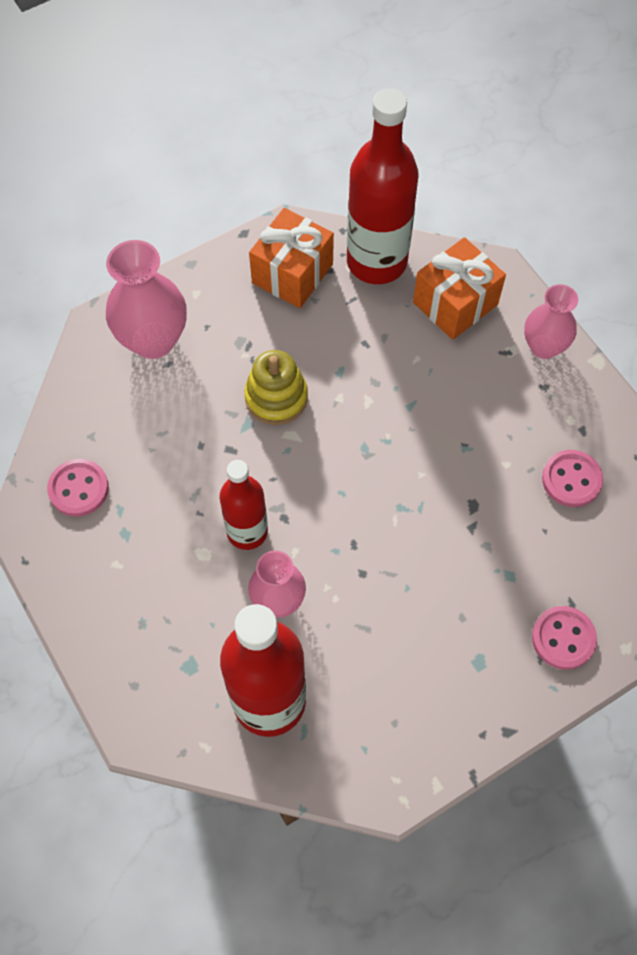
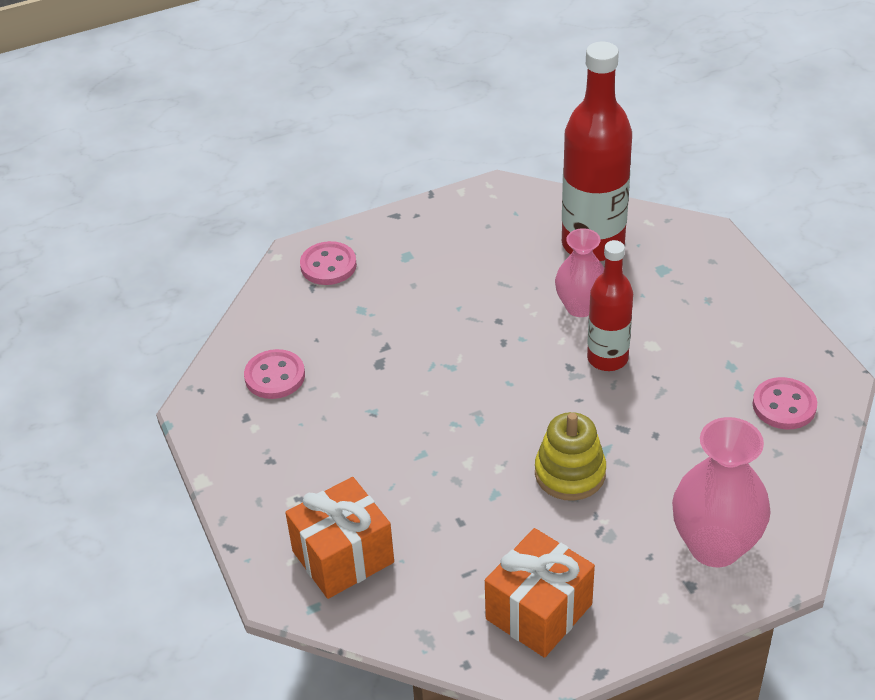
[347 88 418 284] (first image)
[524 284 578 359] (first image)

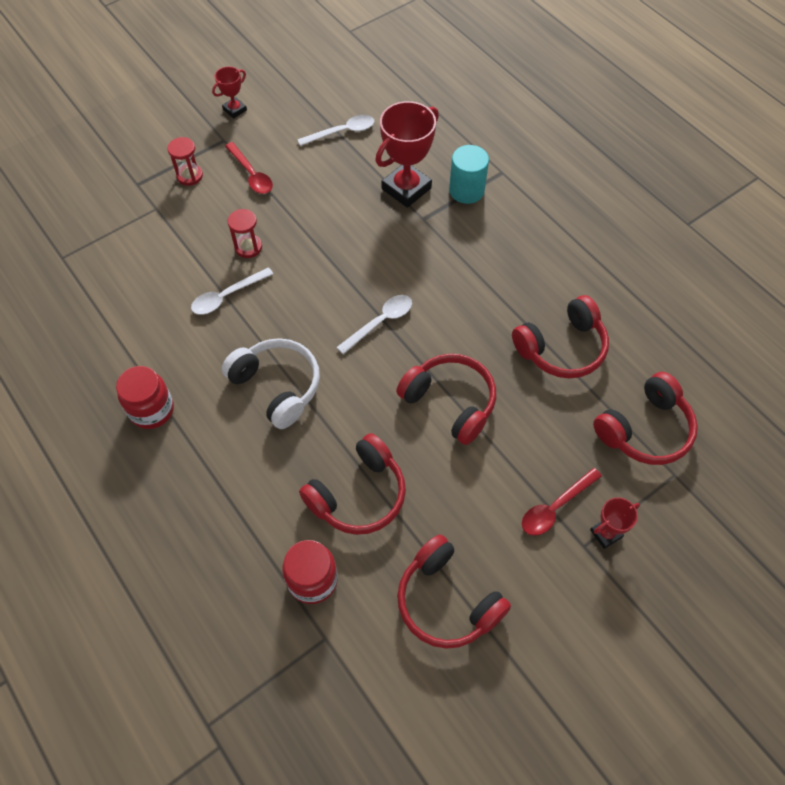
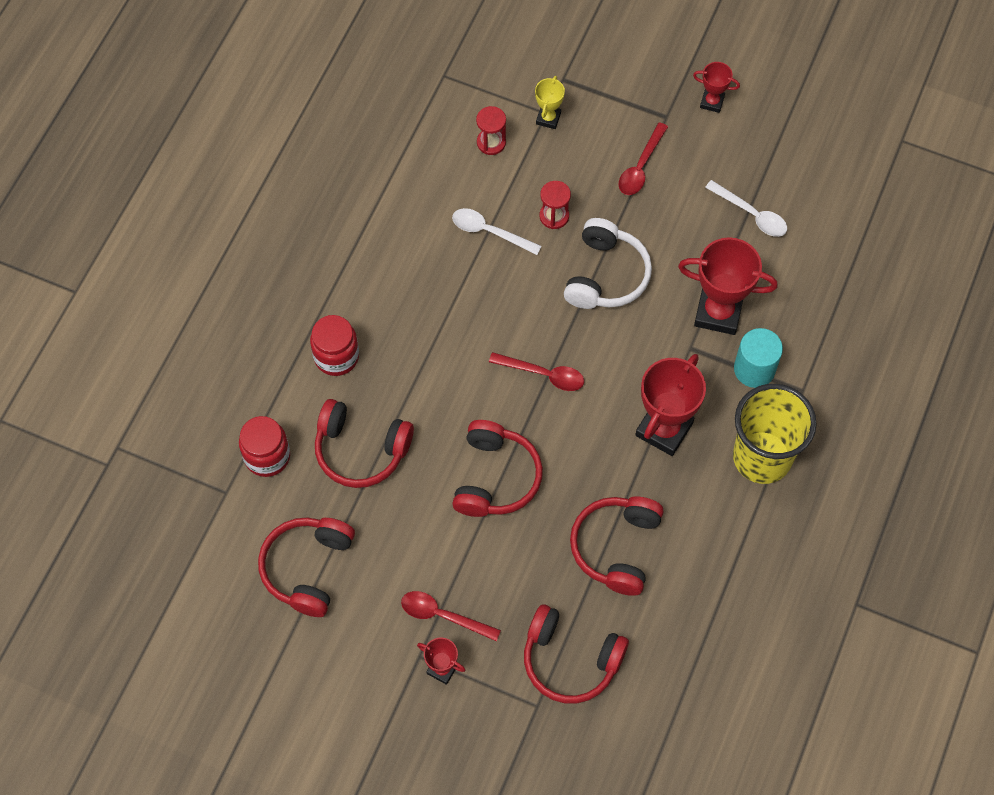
[310 315 359 376]
[476 106 506 155]
[564 218 652 309]
[489 352 584 391]
[570 496 664 596]
[535 76 565 129]
[635 354 706 456]
[733 384 817 484]

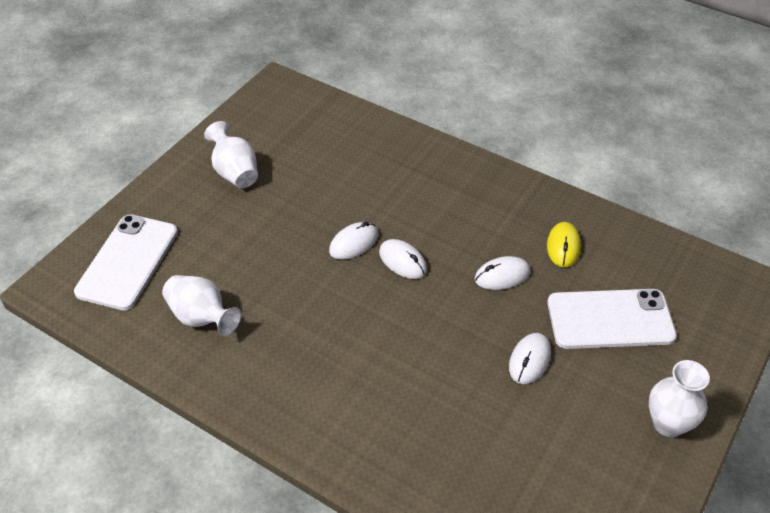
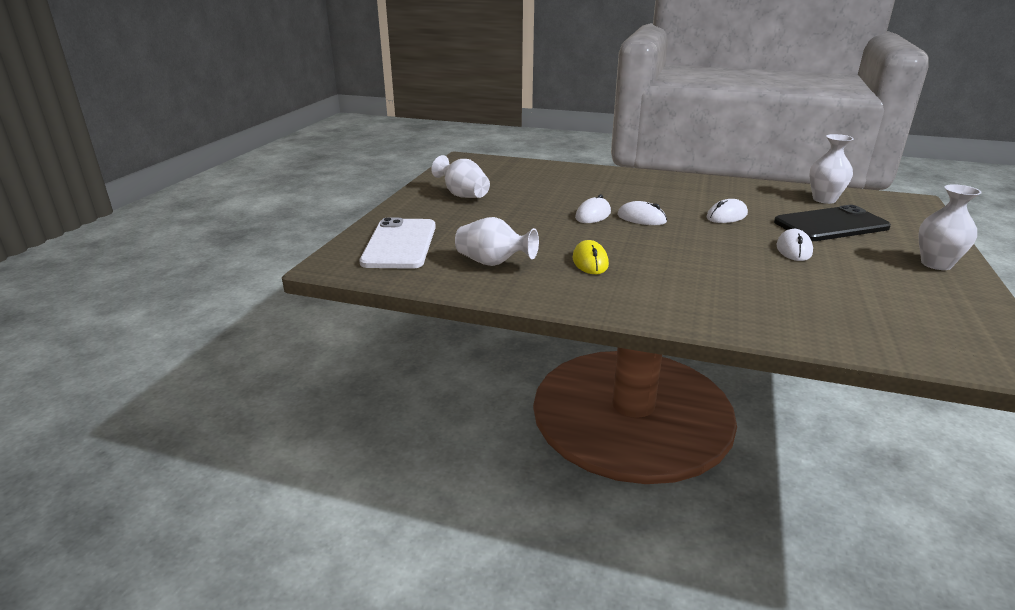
[572 240 609 274]
[774 205 891 241]
[809 134 854 204]

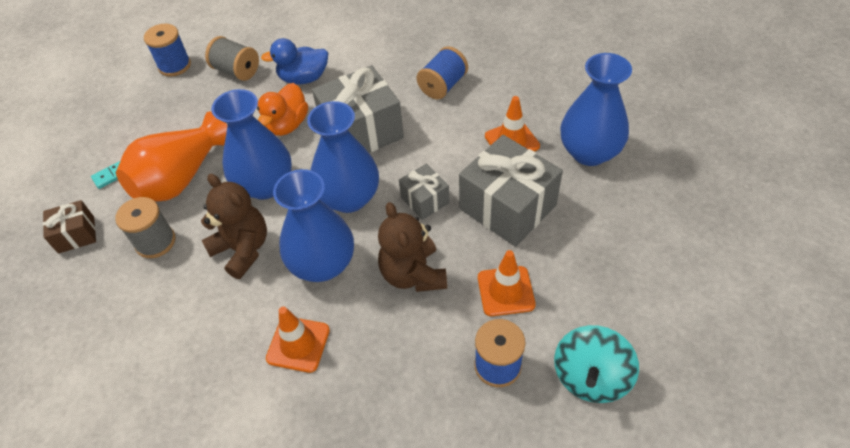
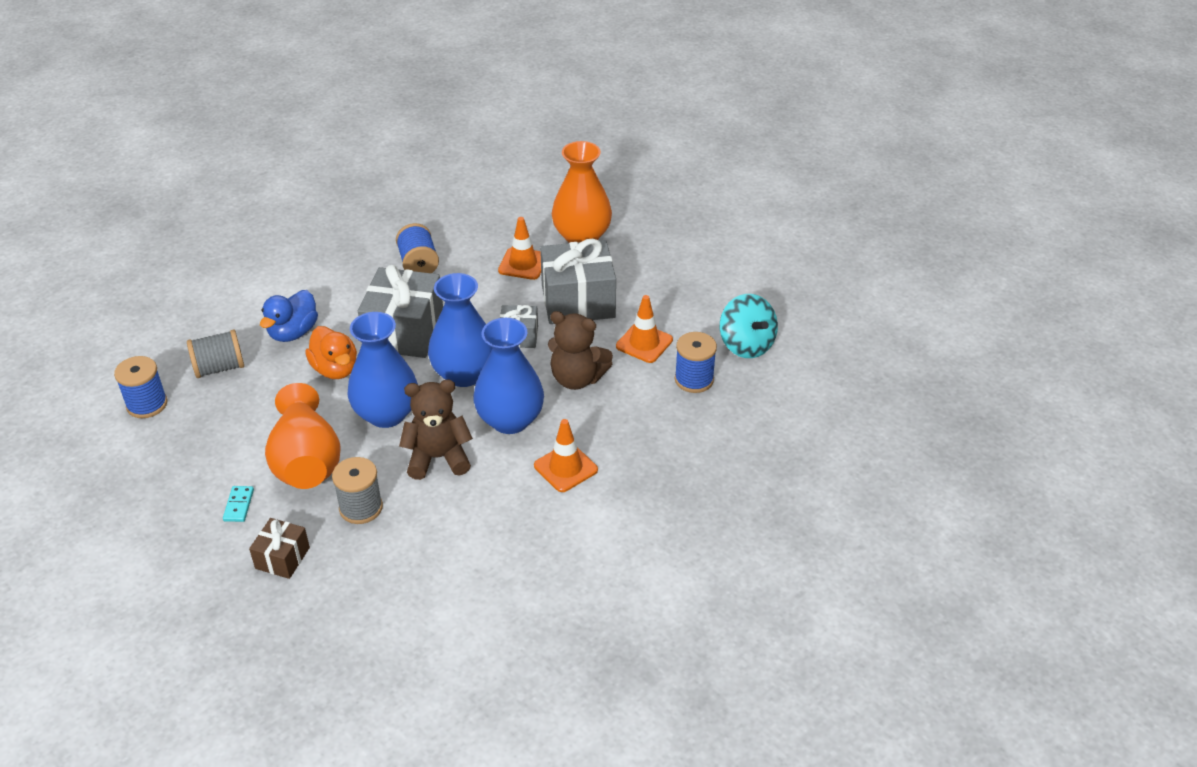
[552 141 612 243]

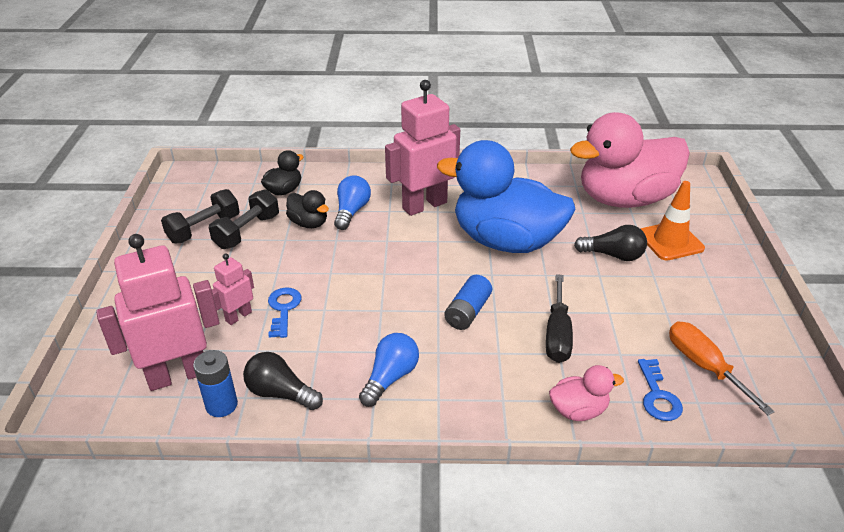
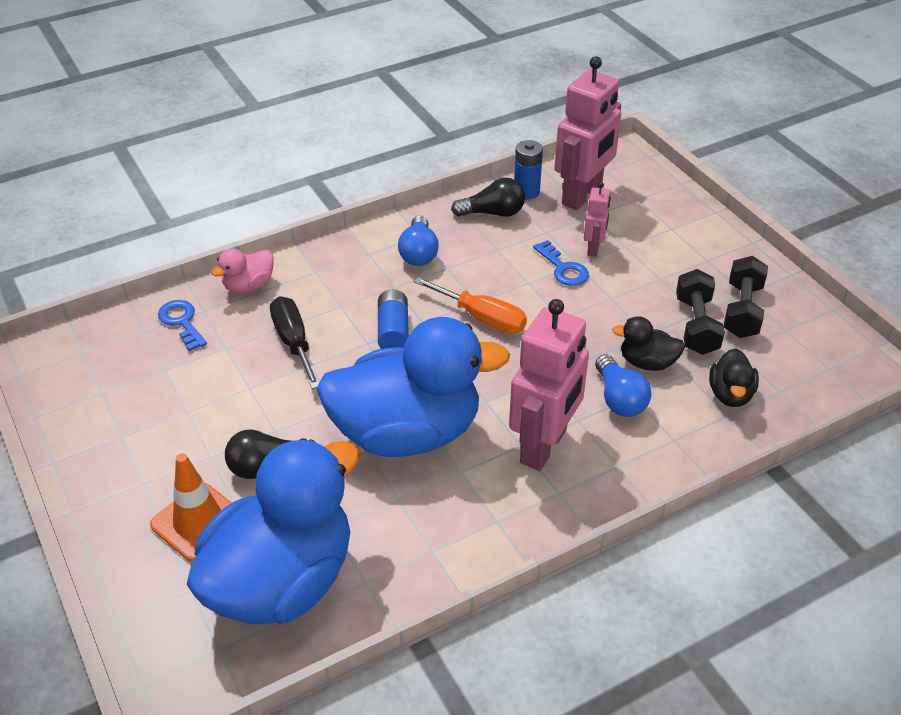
[187 438 360 624]
[414 277 527 334]

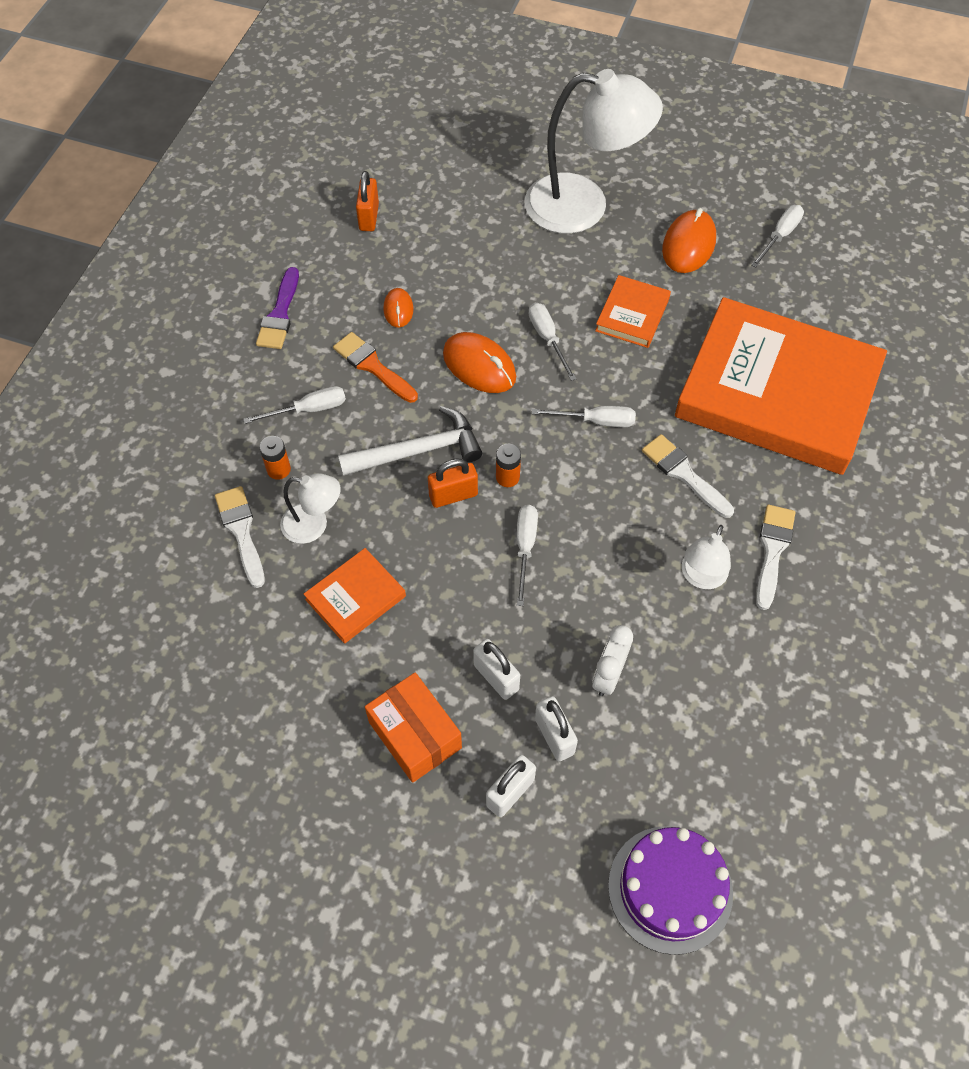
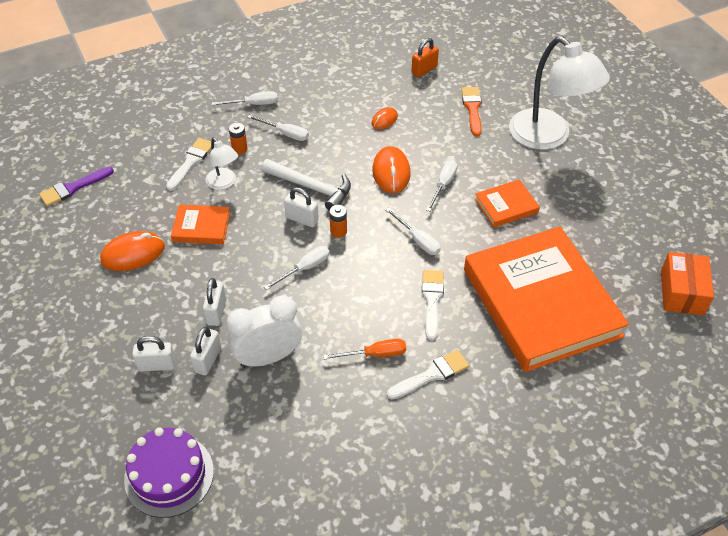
[39 167 114 206]
[462 87 482 136]
[661 252 714 315]
[284 187 319 227]
[227 295 302 367]
[100 231 165 271]
[323 339 406 359]
[212 91 278 105]

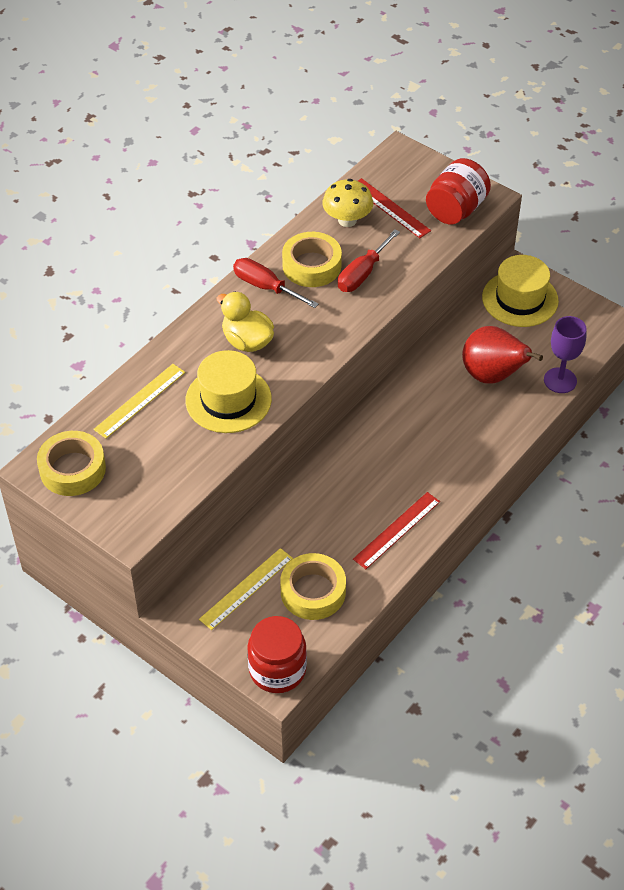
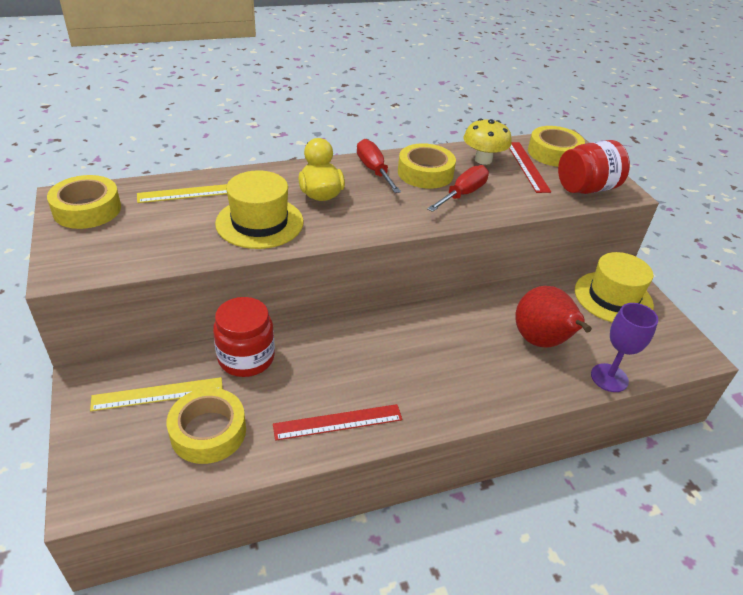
[213 297 275 377]
[427 165 489 212]
[528 126 585 167]

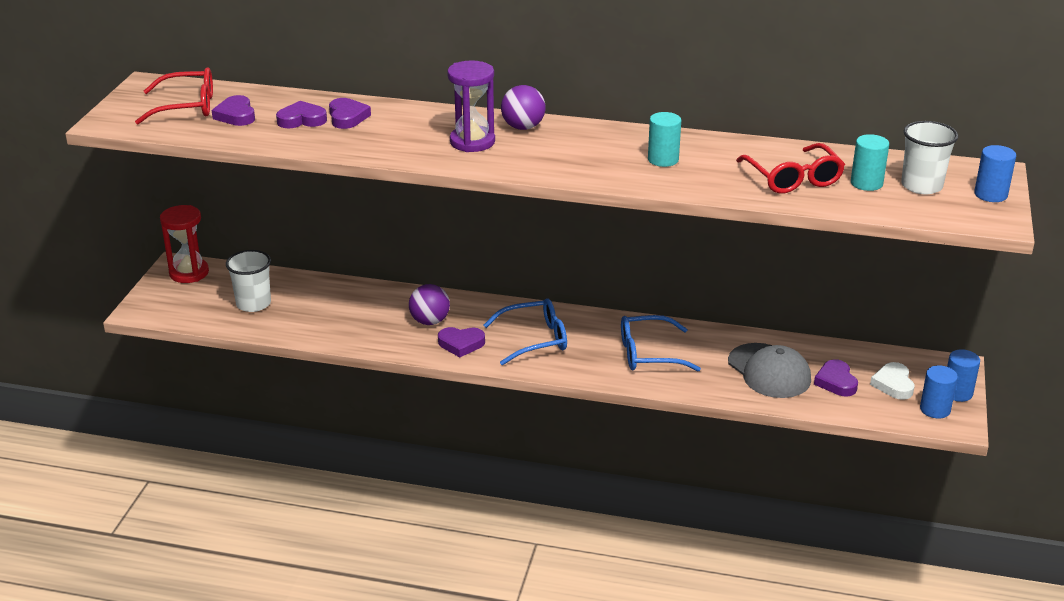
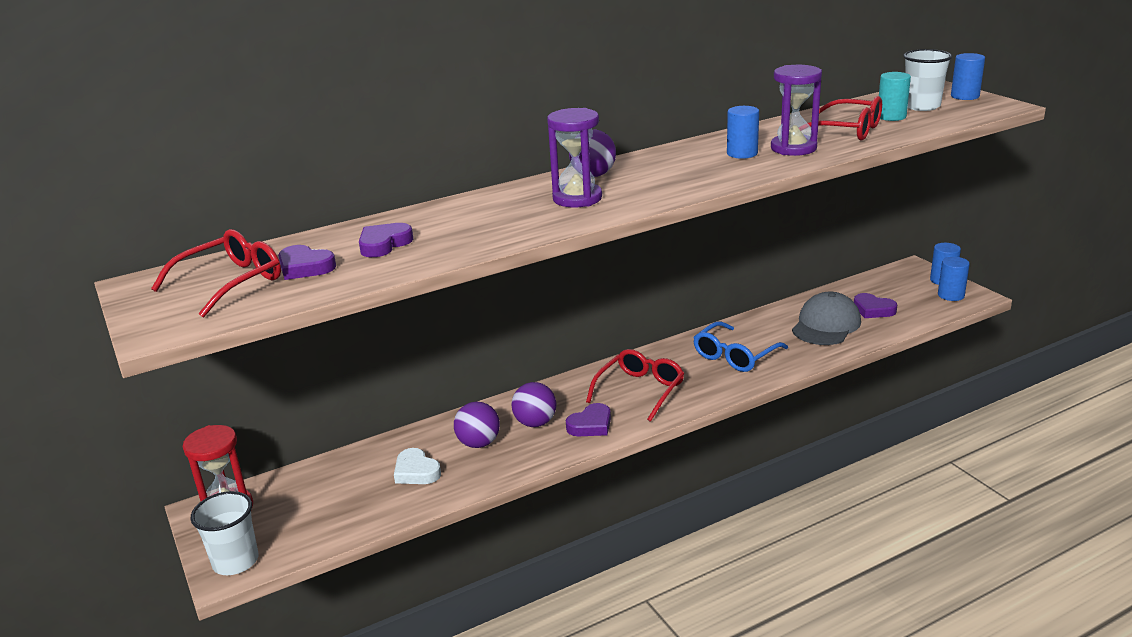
[190 491 259 575]
[329 98 371 129] (first image)
[586 349 684 422]
[727 106 759 159]
[792 292 861 345]
[394 448 441 484]
[454 402 500 448]
[771 65 822 156]

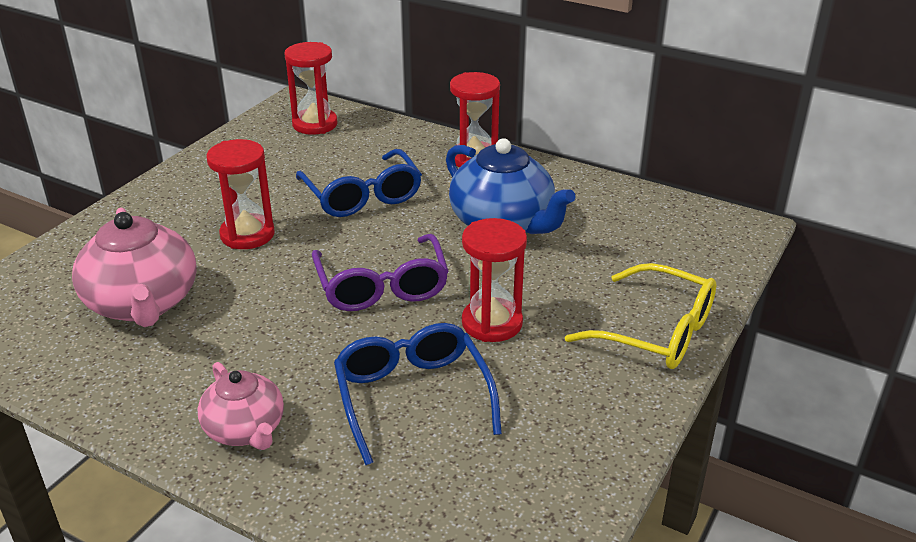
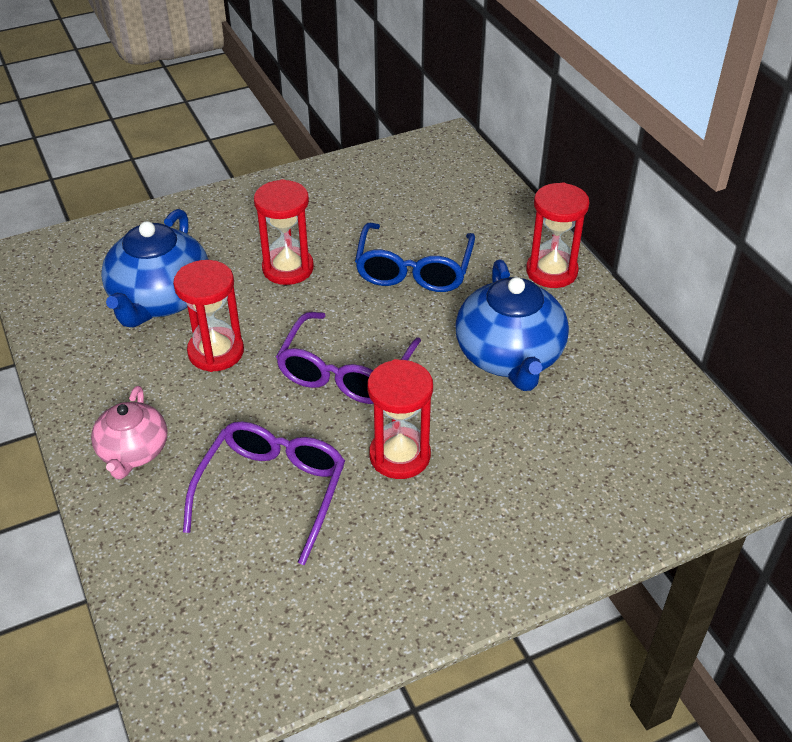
[101 209 209 327]
[173 260 244 372]
[183 422 345 565]
[565 263 716 369] (first image)

